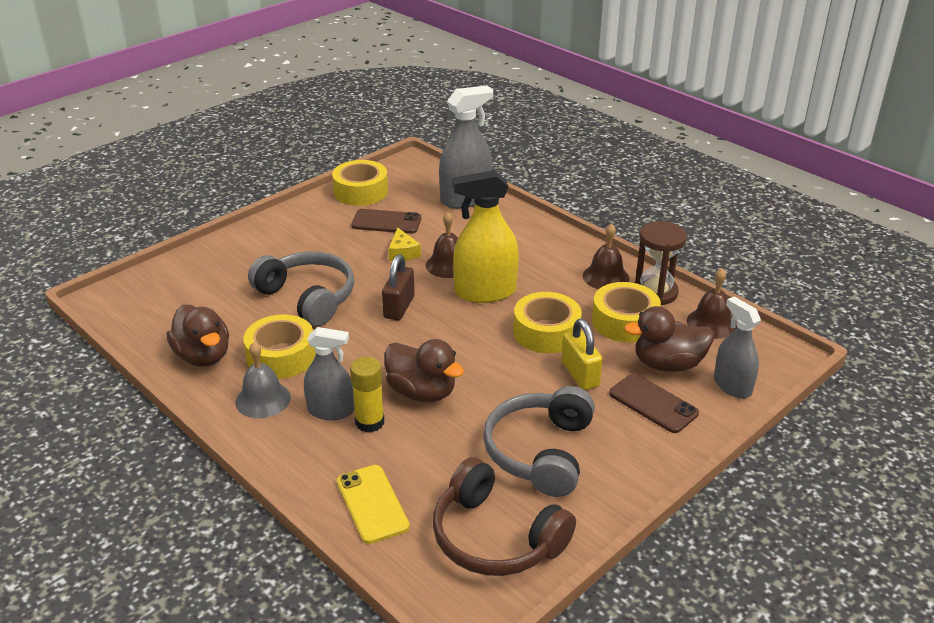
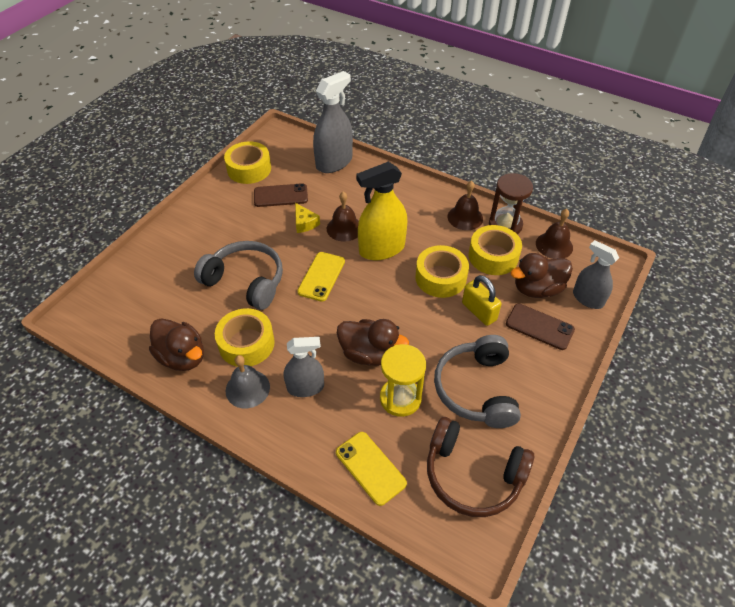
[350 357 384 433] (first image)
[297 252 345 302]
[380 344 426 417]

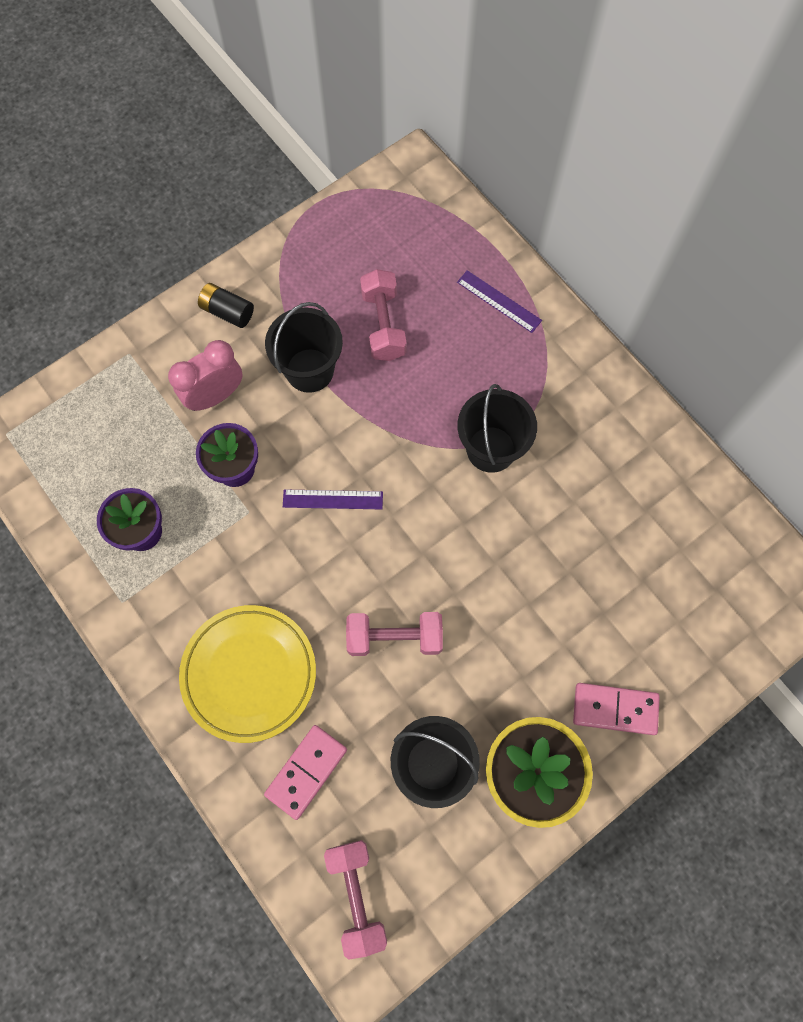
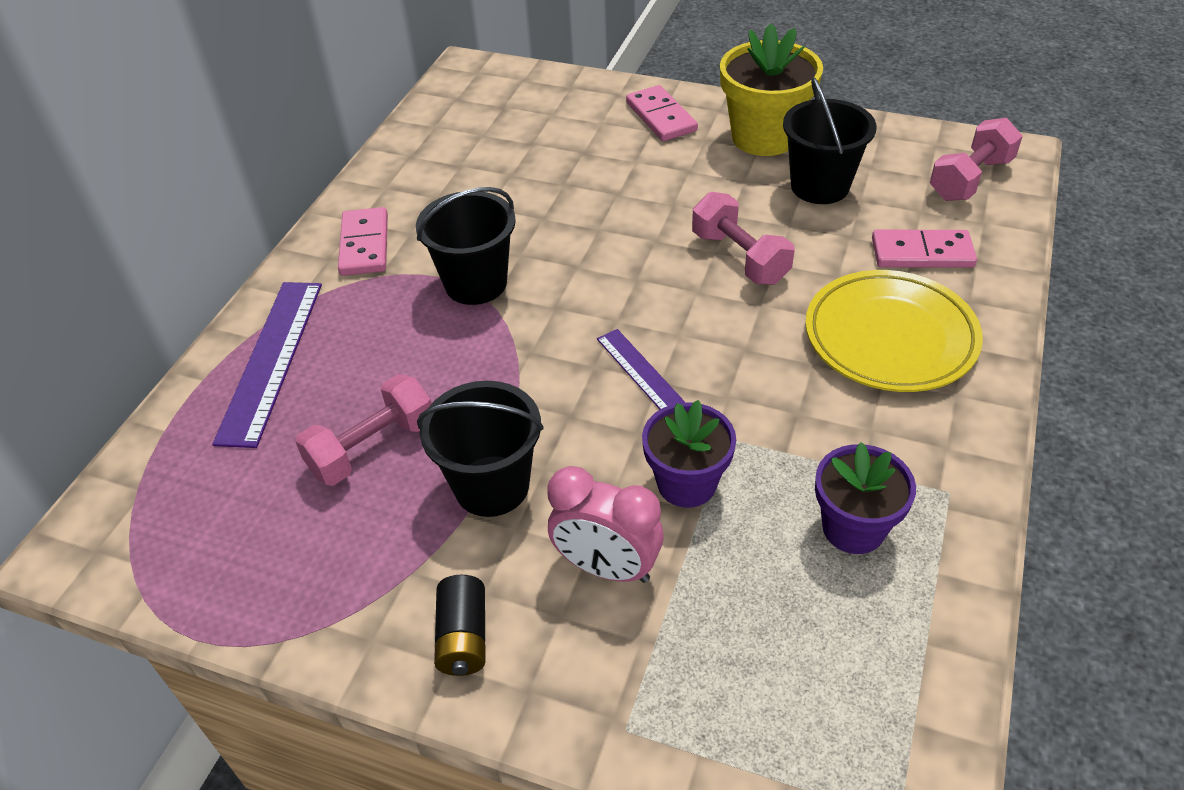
[212 282 322 448]
[338 207 388 276]

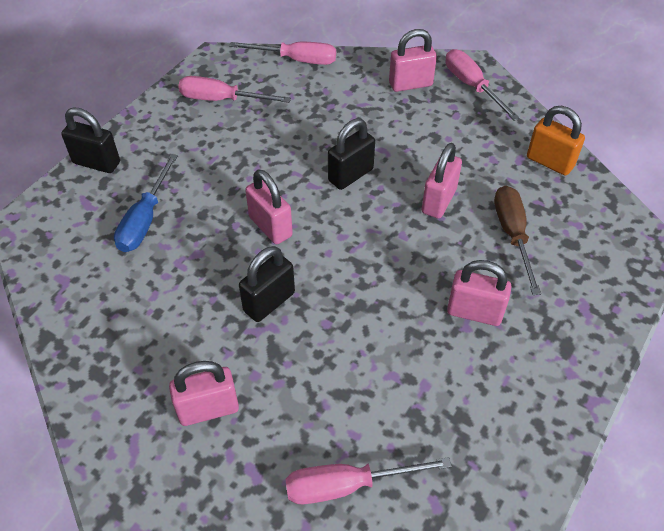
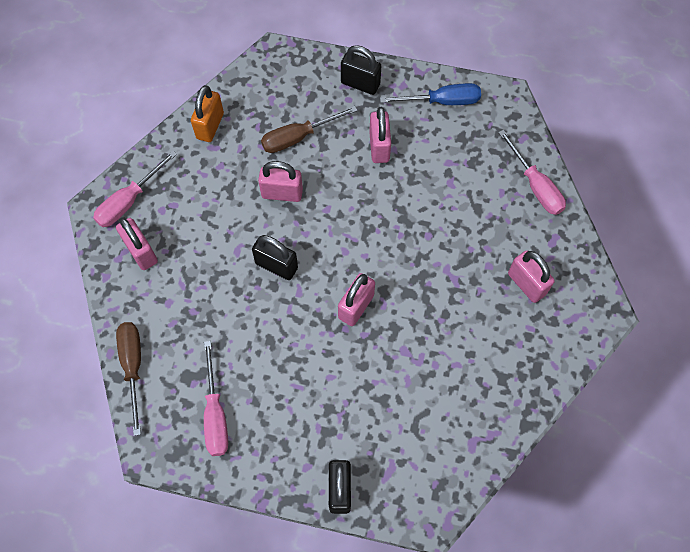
[380 83 481 105]
[116 322 141 436]
[341 45 381 95]

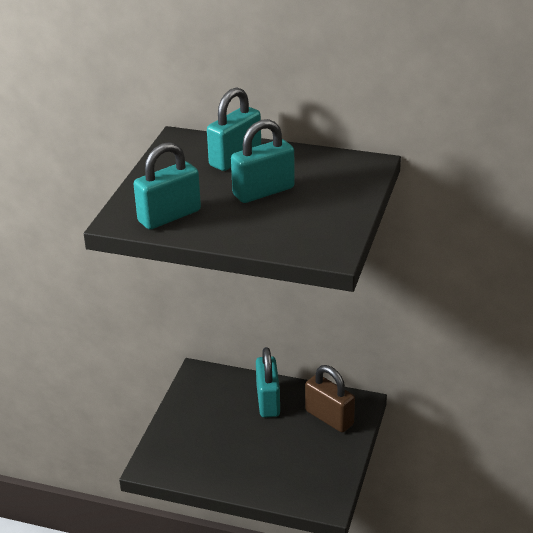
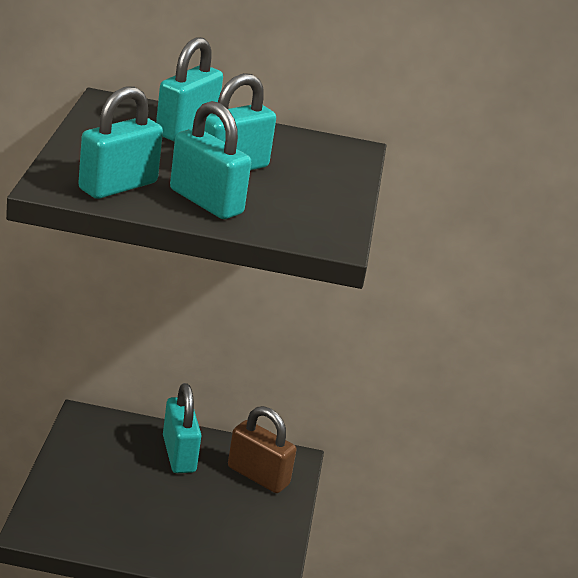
[170 101 251 219]

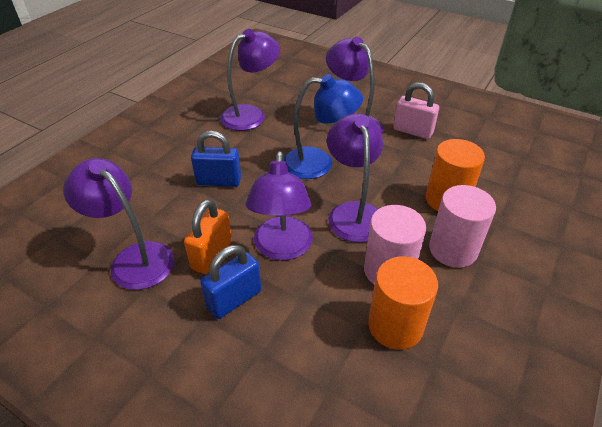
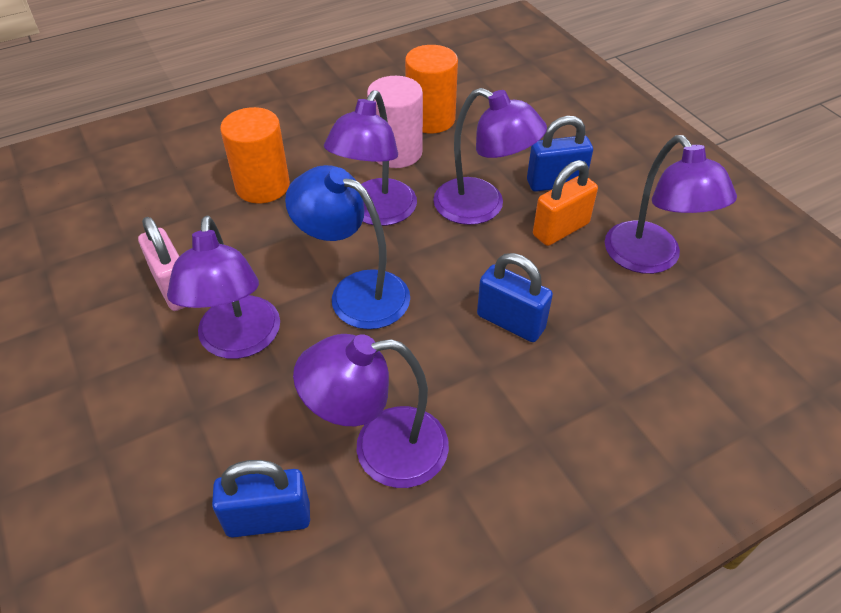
[433 88 547 225]
[429 185 496 268] (first image)
[212 460 310 538]

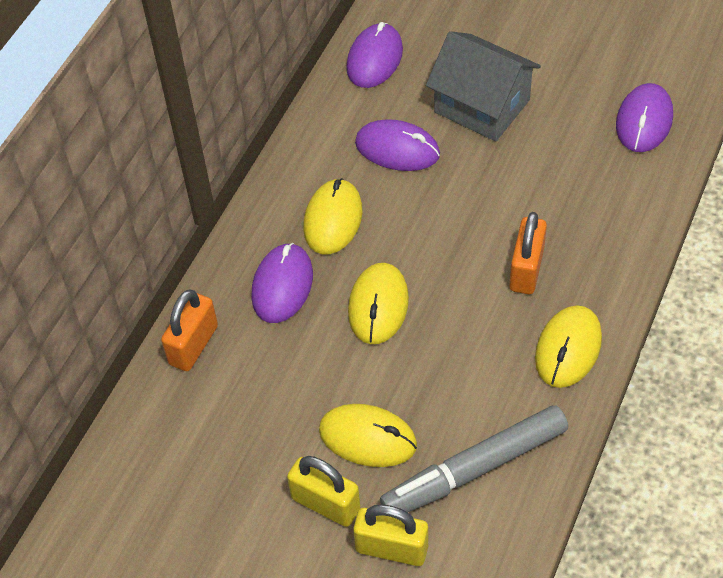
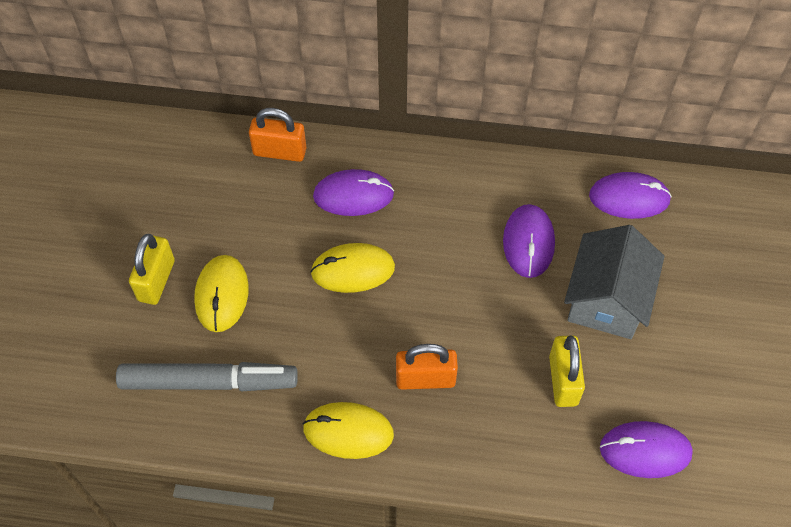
[304 178 362 254] (first image)
[549 336 585 407]
[116 362 298 391]

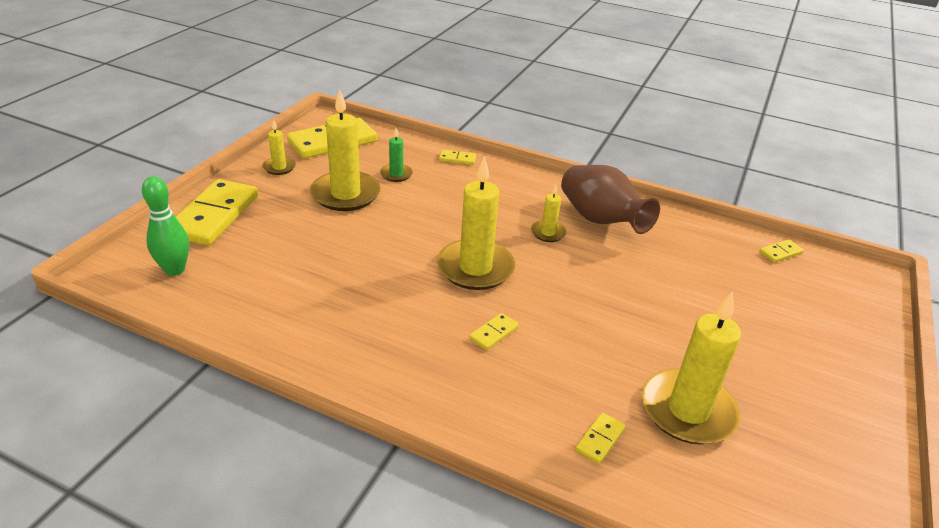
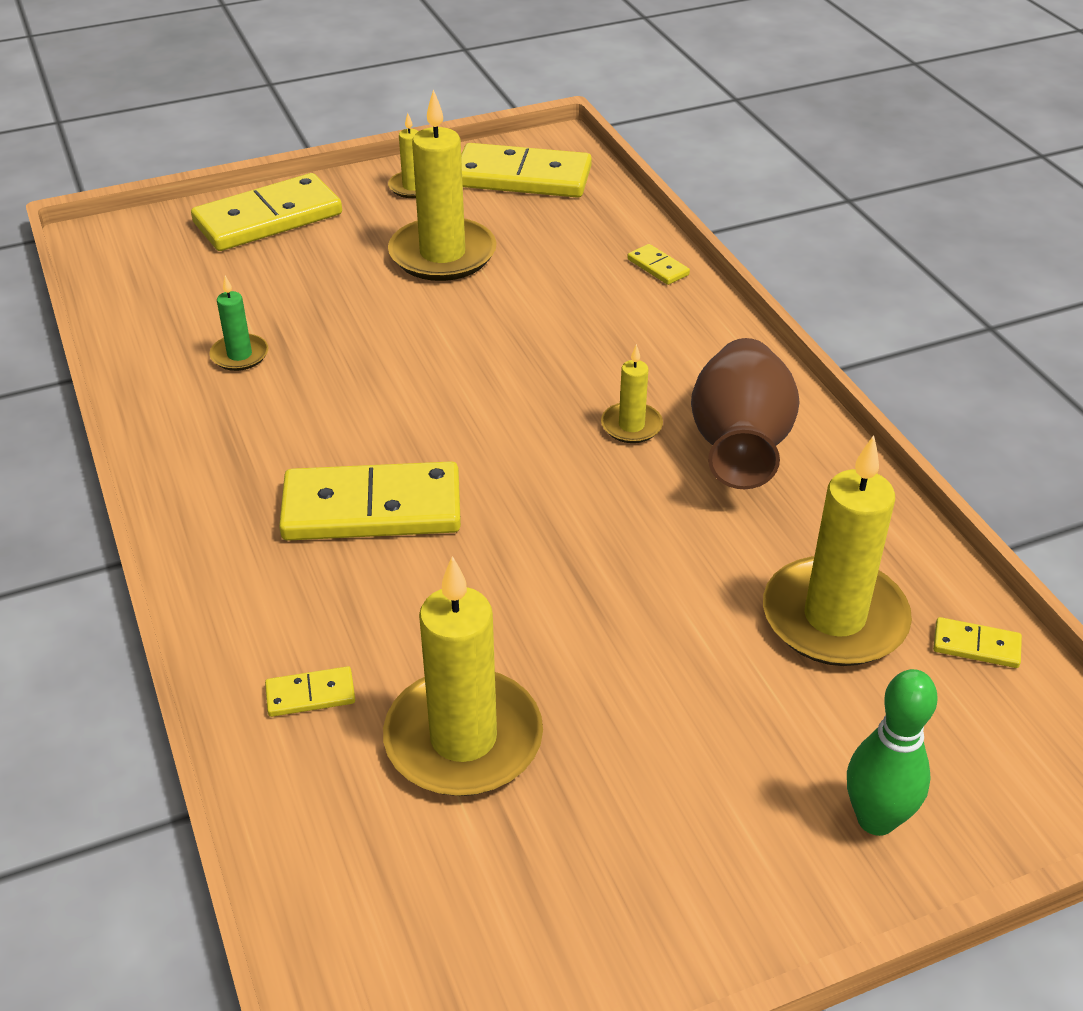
[847 669 938 836]
[209 276 268 371]
[763 435 912 666]
[279 461 461 541]

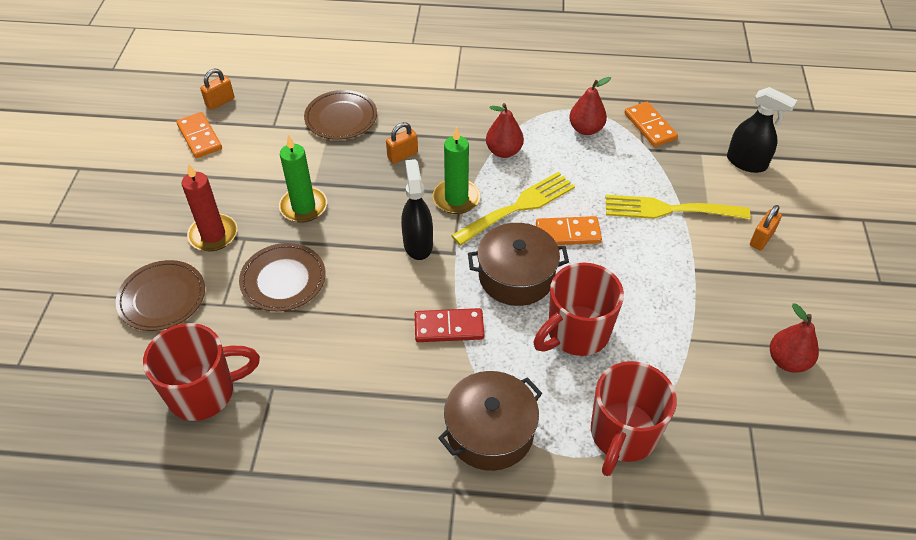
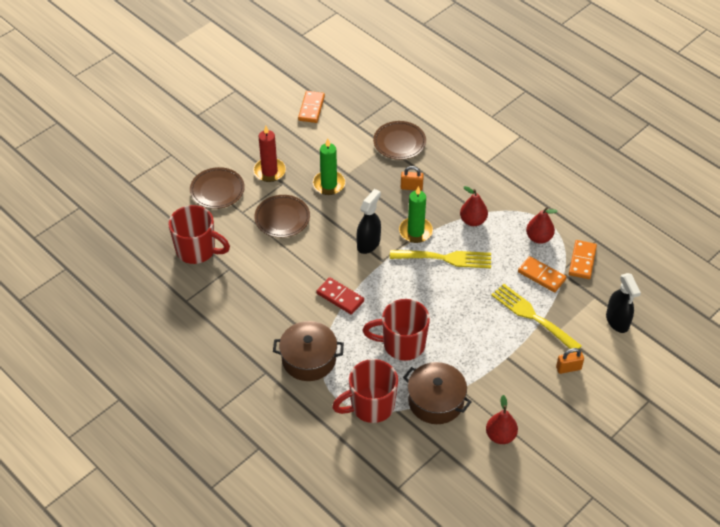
[200 69 235 110] (first image)
[403 362 471 424]
[518 256 566 292]

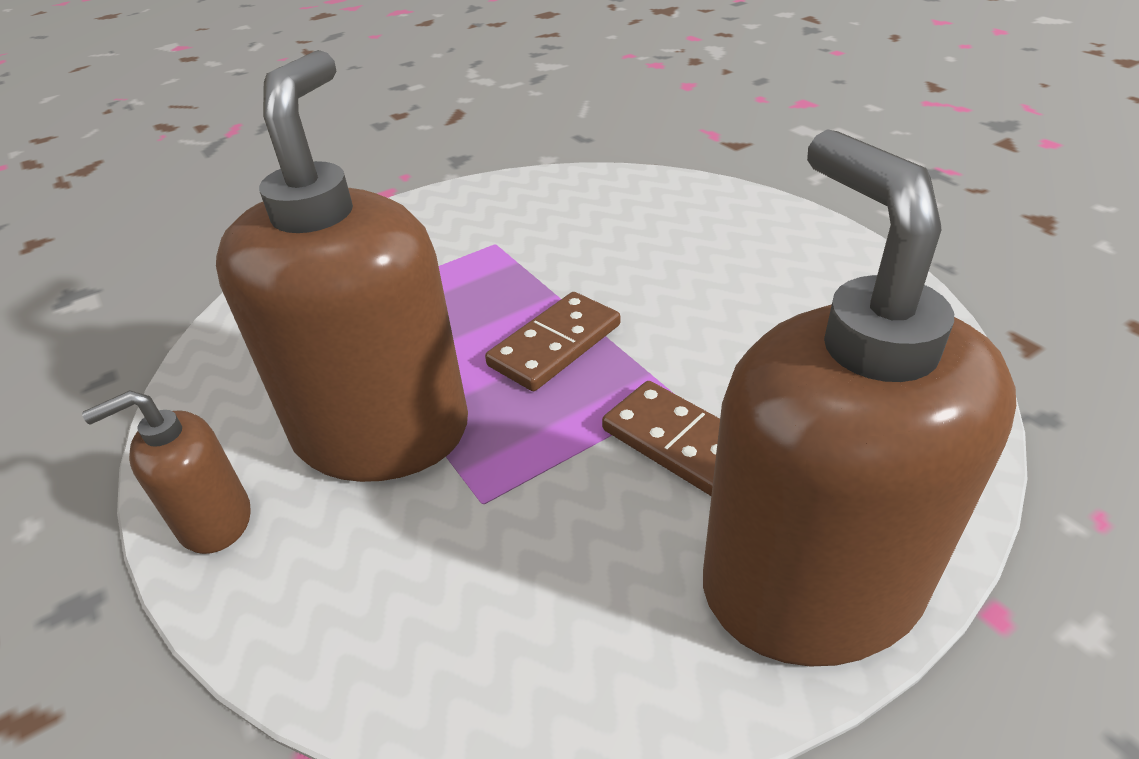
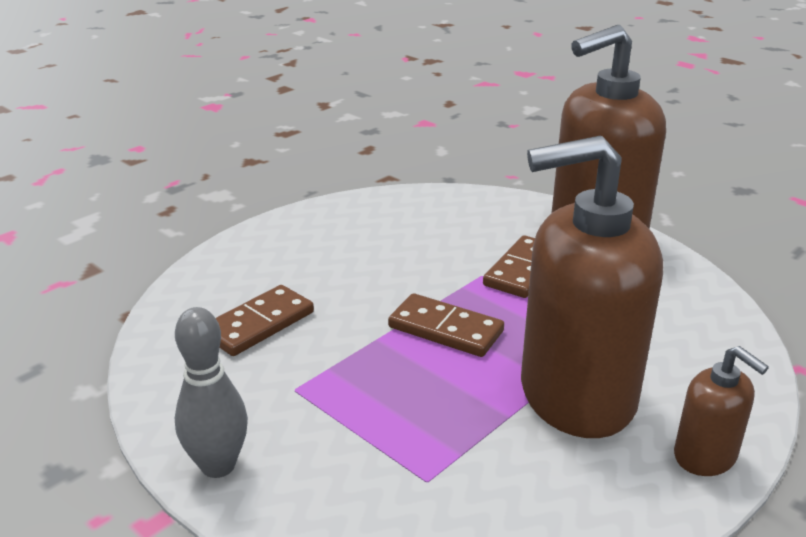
[175 307 248 478]
[216 285 314 356]

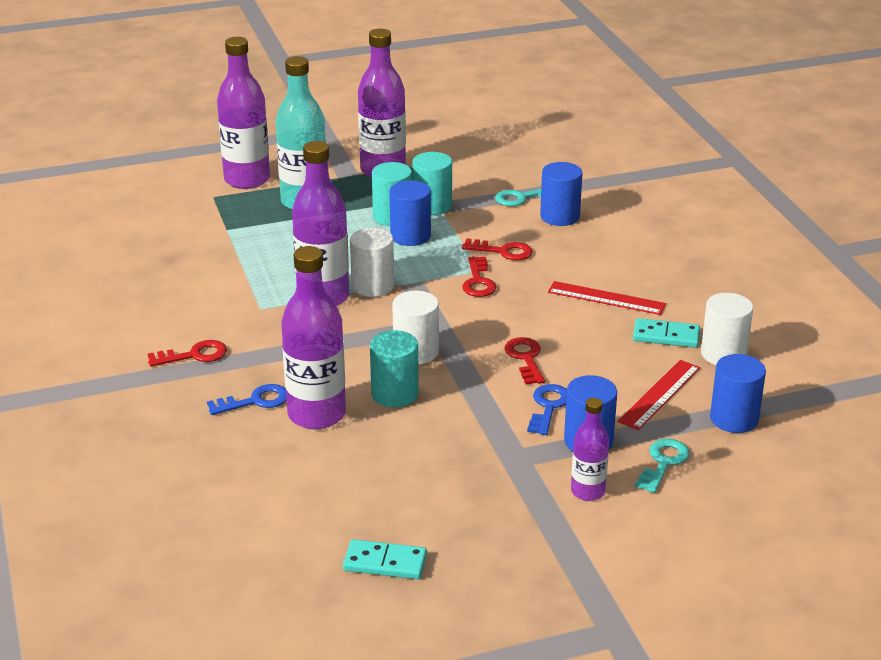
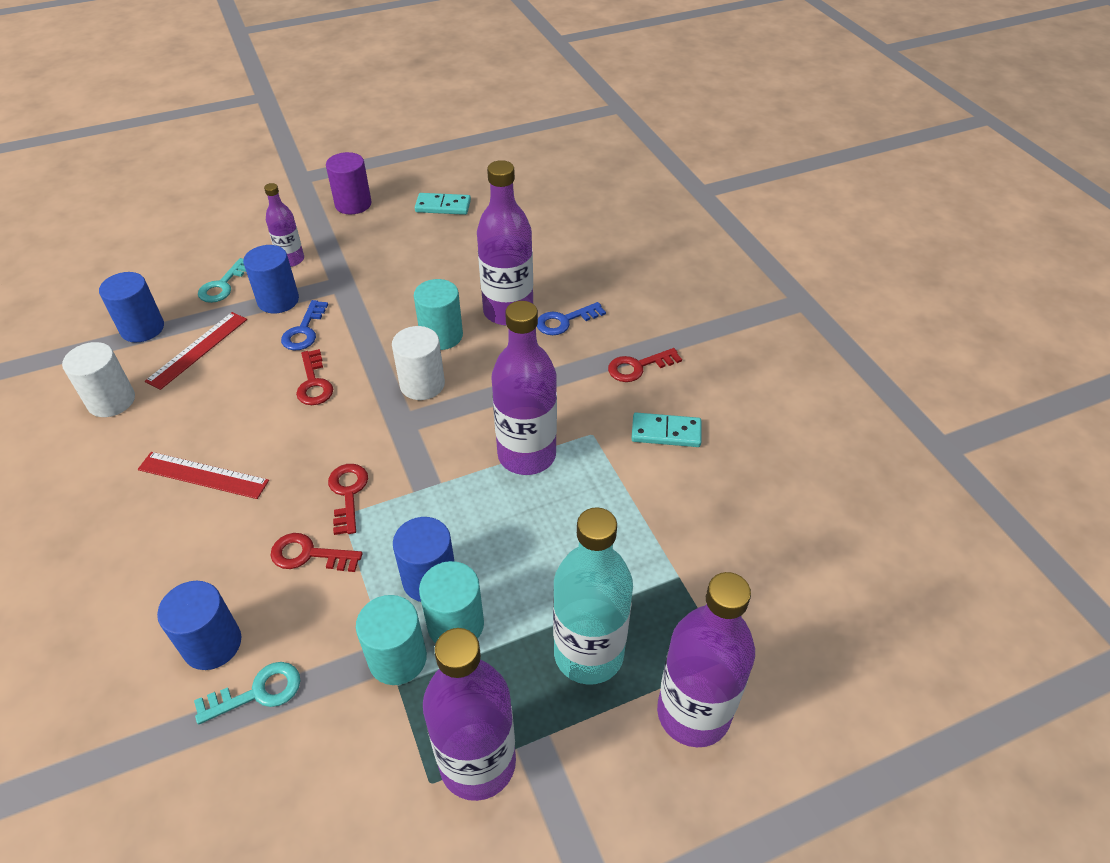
[350 228 394 297] (first image)
[631 412 701 447]
[326 152 371 215]

